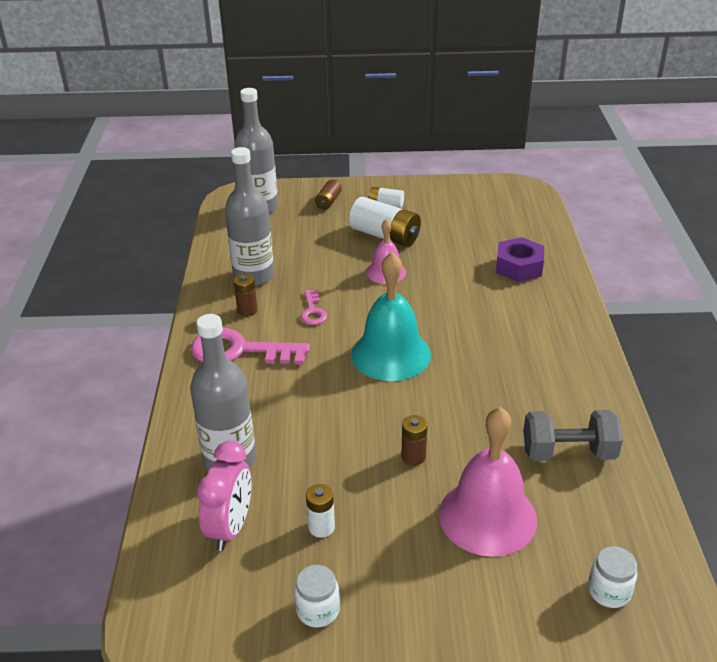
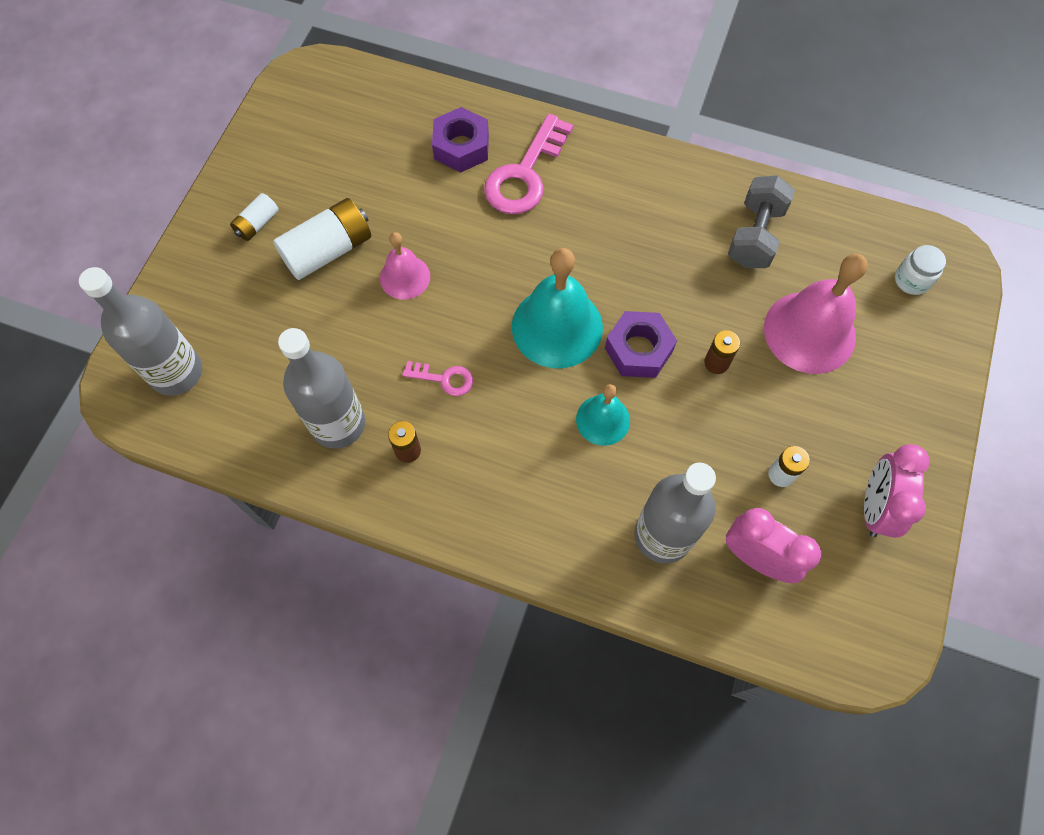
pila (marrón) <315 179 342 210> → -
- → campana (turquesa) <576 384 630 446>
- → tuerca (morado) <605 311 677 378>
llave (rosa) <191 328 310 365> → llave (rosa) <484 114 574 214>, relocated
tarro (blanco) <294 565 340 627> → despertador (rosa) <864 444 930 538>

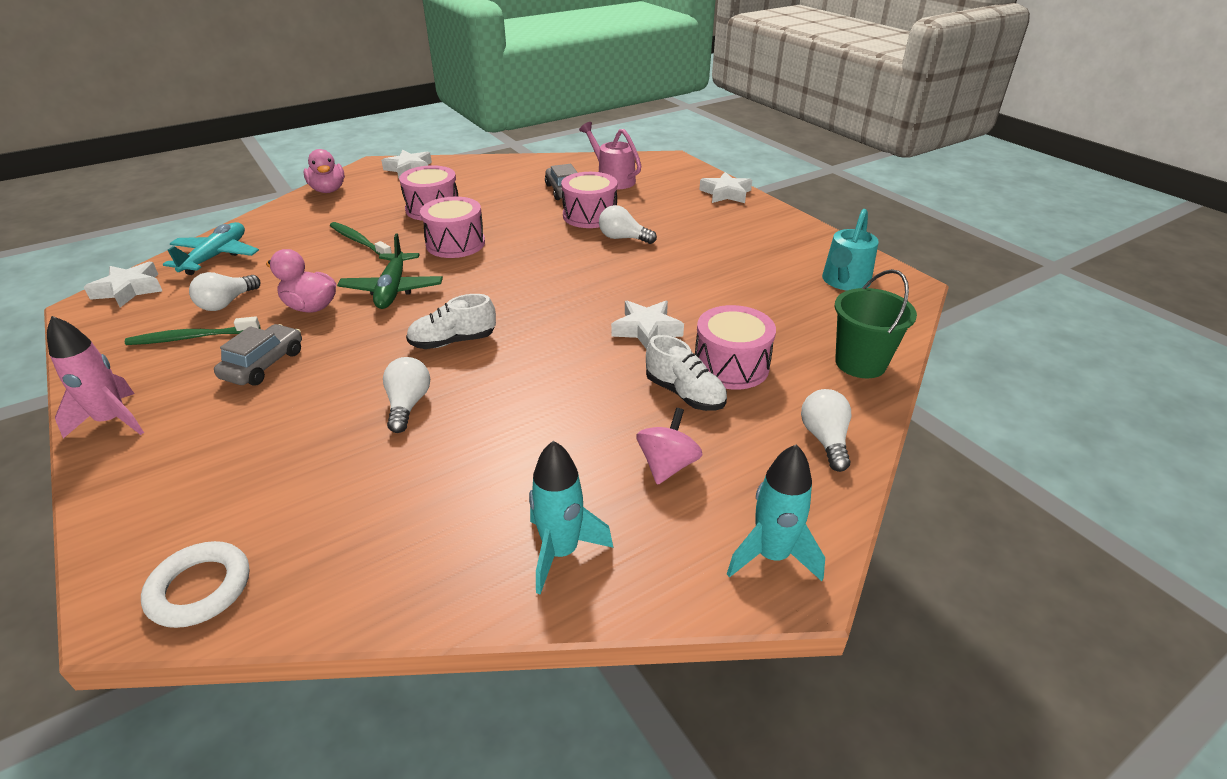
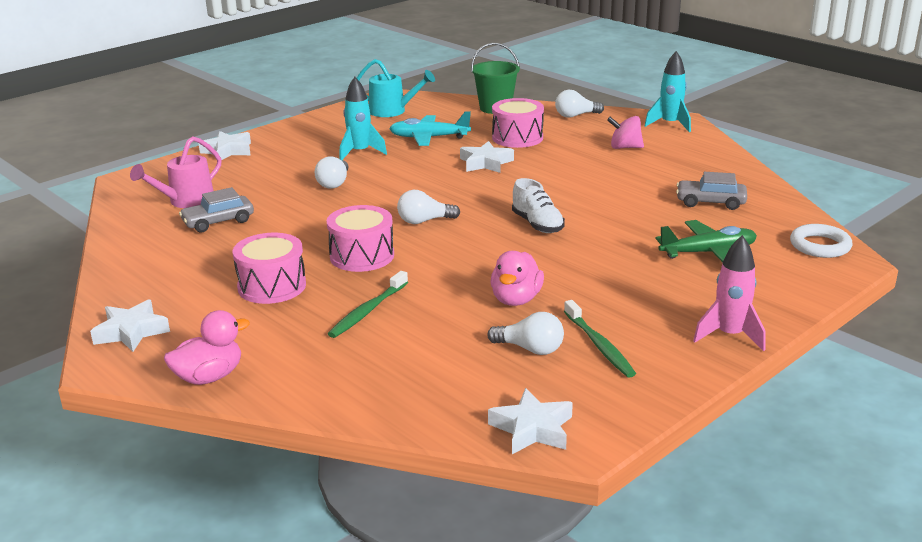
tambor (rosa) <561 172 617 228> → -
zapato (blanco) <646 335 727 411> → -
avión (turquesa) <163 222 259 275> → avión (turquesa) <389 112 471 146>, relocated
coche (gris) <214 324 302 386> → coche (gris) <676 172 747 210>, relocated
avión (verde) <337 234 443 309> → avión (verde) <655 220 757 262>, relocated
bombilla (blanco) <383 357 430 433> → bombilla (blanco) <397 190 460 224>, relocated
cohete (turquesa) <529 441 613 594> → cohete (turquesa) <339 77 387 160>, relocated

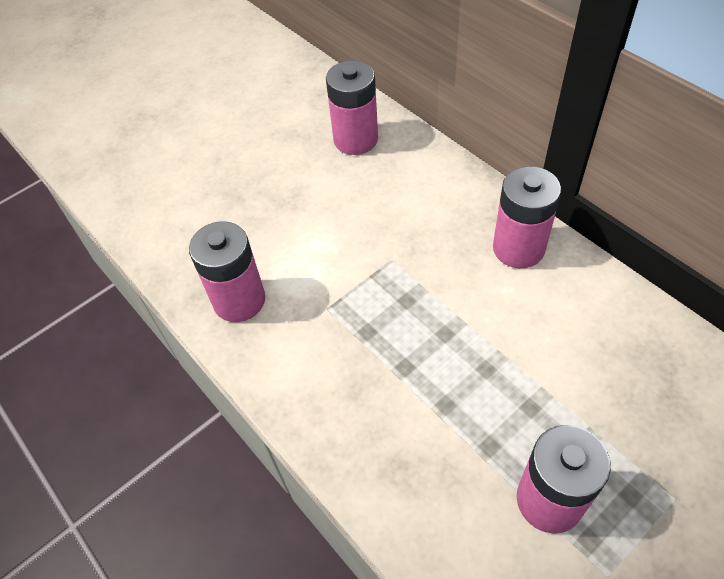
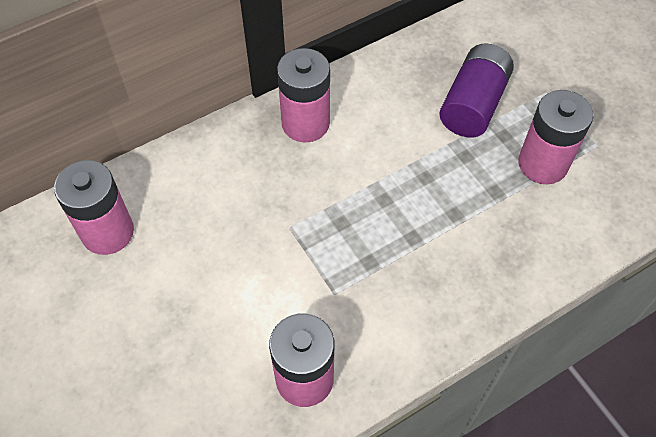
- → pila (morado) <439 43 514 138>

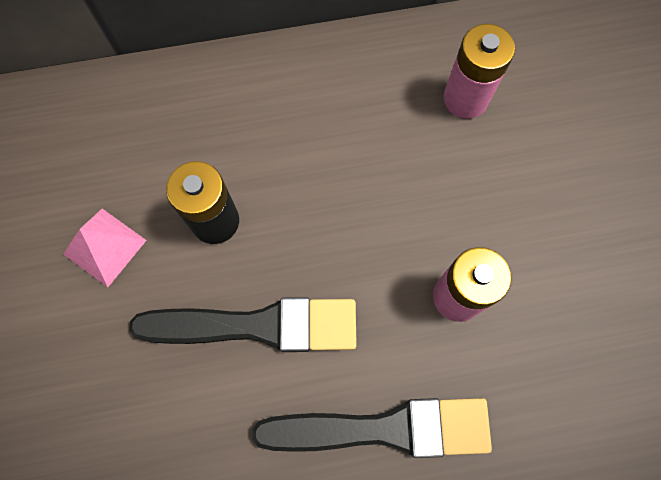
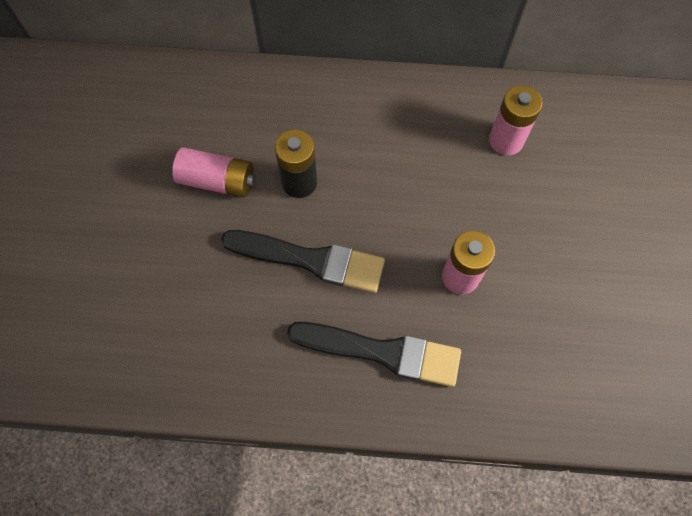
pirámide (rosa) <63 209 147 287> → pila (rosa) <172 148 255 198>

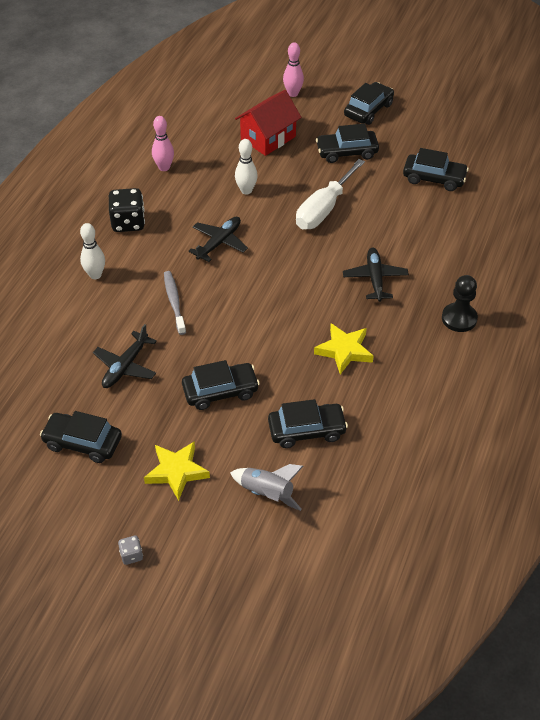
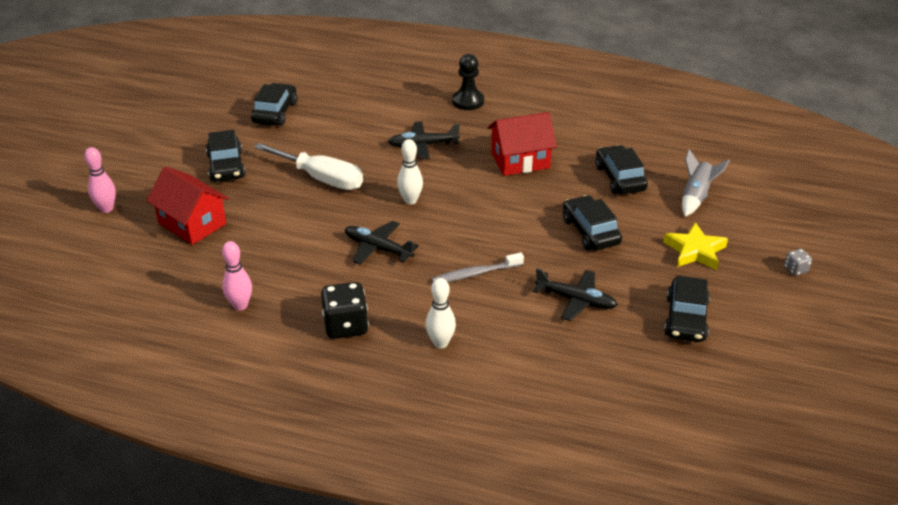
coche (negro) <344 82 394 125> → -
bolo (blanco) <235 139 258 195> → bolo (blanco) <397 139 423 205>, relocated
estrella (amarillo) <314 323 373 374> → casa (rojo) <488 112 557 176>

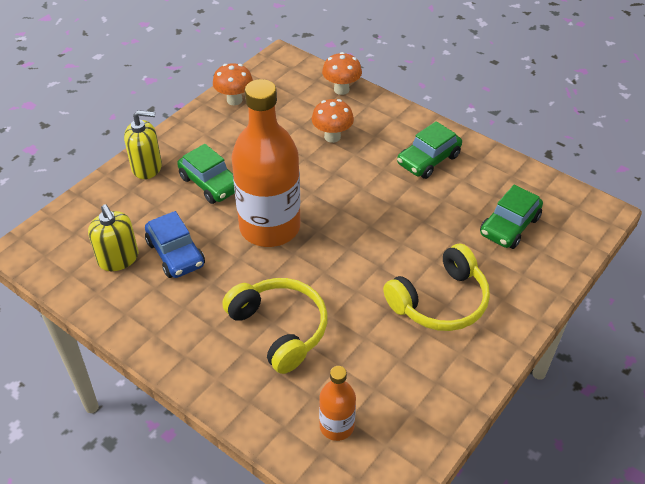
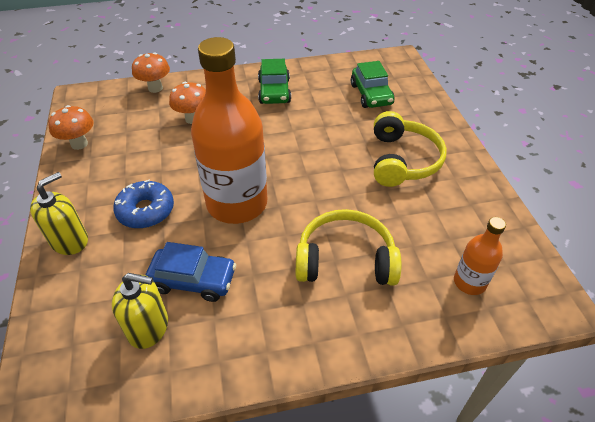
coche (verde) <177 144 235 204> → rosquilla (azul) <113 180 174 229>

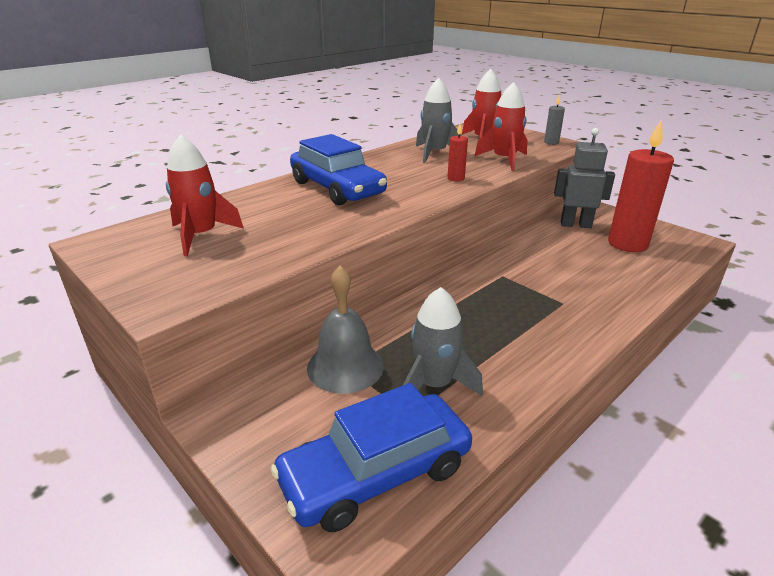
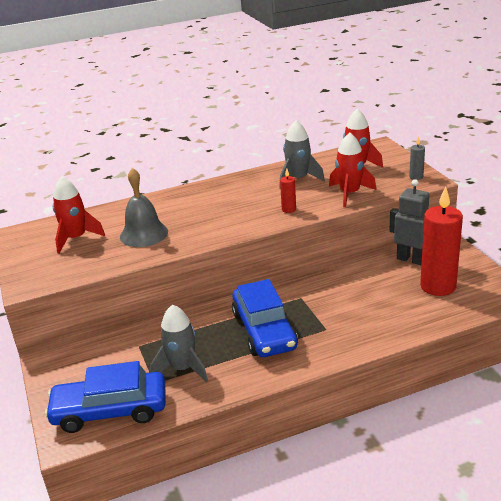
coche (azul) <290 134 387 205> → coche (azul) <232 279 298 357>, relocated
campana (gris) <307 266 384 394> → campana (gris) <120 168 168 247>, relocated

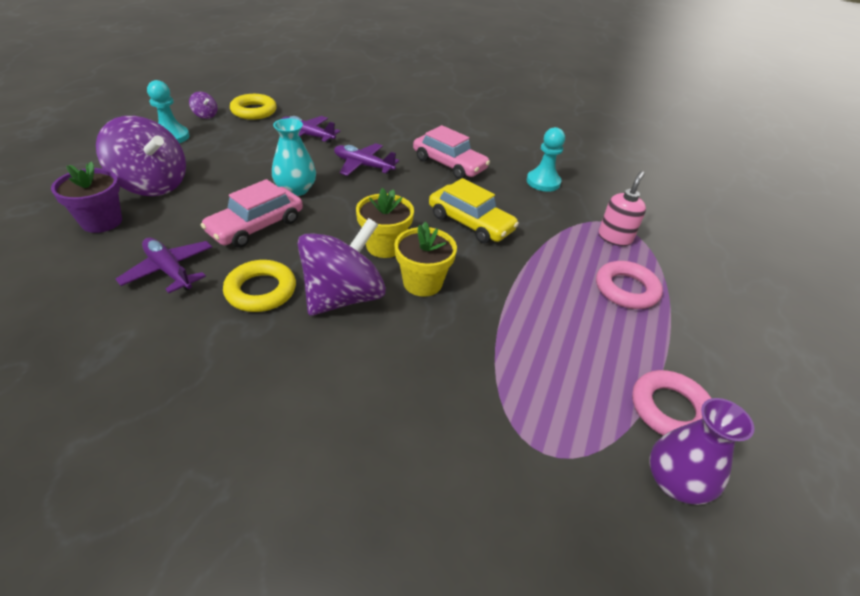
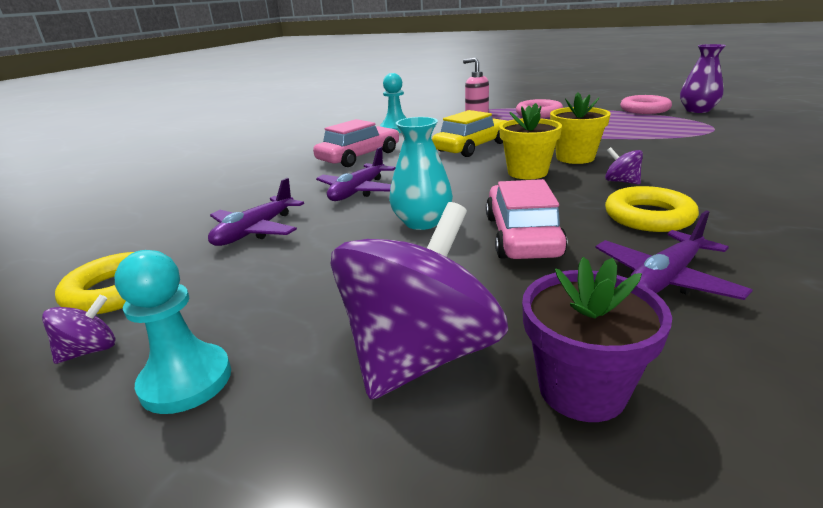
coche (rosa) <201 179 303 248> → coche (rosa) <486 179 568 259>, 135 degrees counterclockwise
peonza (morado) <297 218 386 316> → peonza (morado) <605 147 643 185>, x0.42

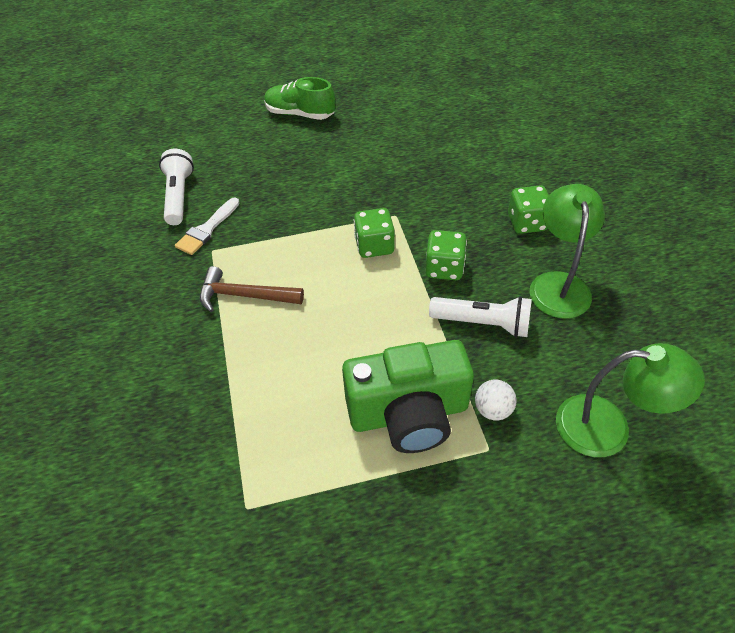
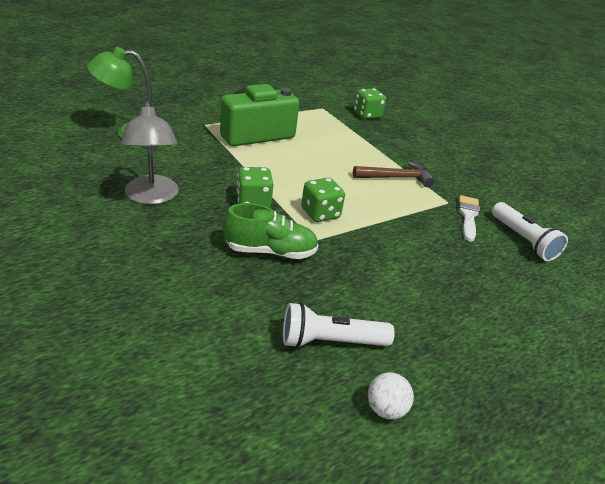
zapato (verde) <264 77 336 120> → zapato (verde) <223 203 318 259>, relocated
lámpara de mano (blanco) <429 296 532 338> → lámpara de mano (blanco) <283 302 395 348>, relocated
pelota (blanco) <475 380 517 421> → pelota (blanco) <368 372 414 419>, relocated
dado (verde) <508 186 549 234> → dado (verde) <354 89 386 119>, relocated
lámpara (verde) <530 184 605 319> → lámpara (gris) <120 101 179 205>

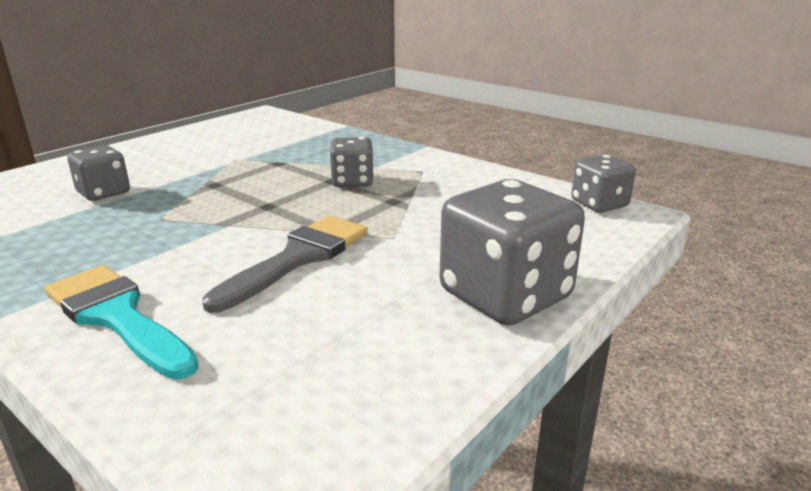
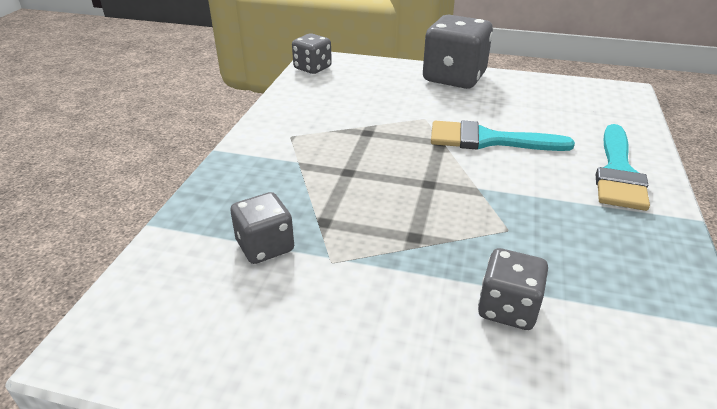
dado (gris) <329 137 374 187> → dado (gris) <230 192 294 264>, relocated
pincel (gris) <202 216 368 313> → pincel (turquesa) <431 121 575 151>

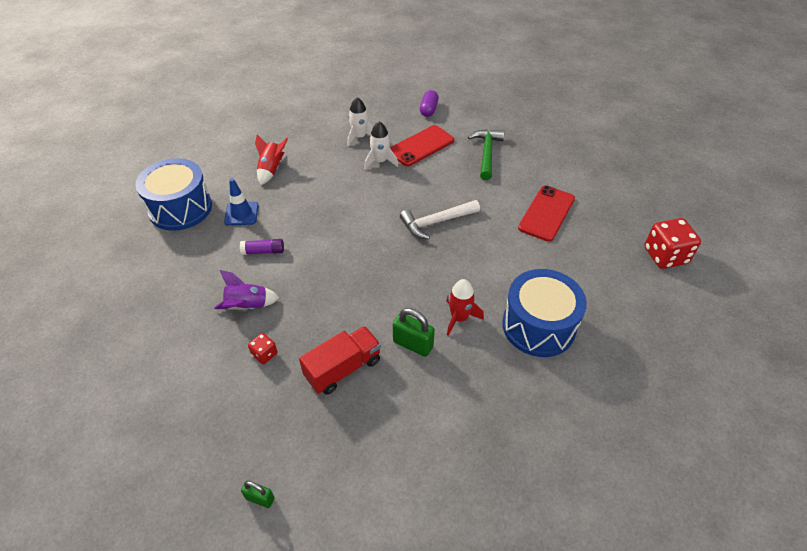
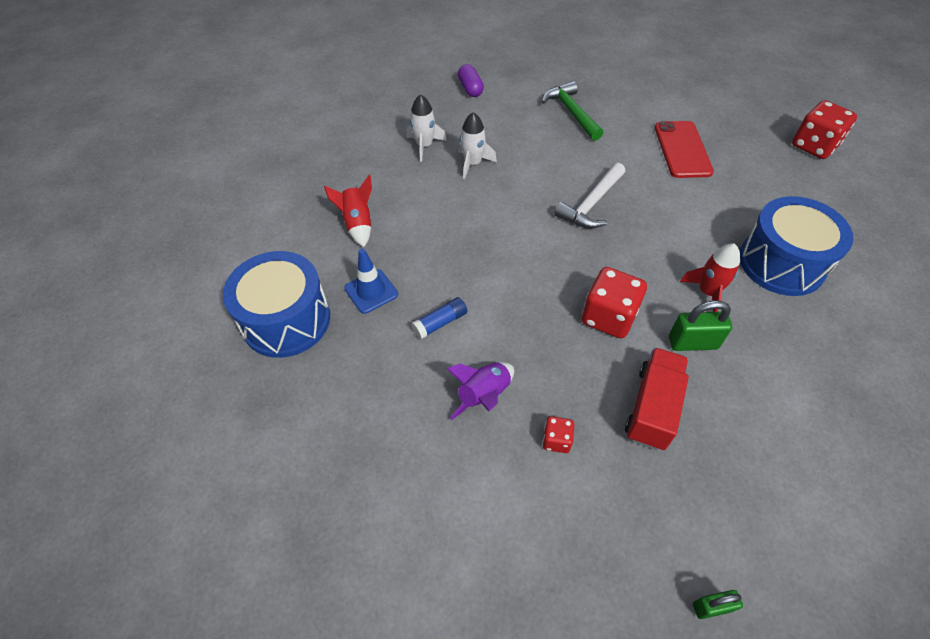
móvil (rojo) <390 125 454 167> → -
- → dado (rojo) <582 267 647 339>
barra de pegamento (morado) <240 239 284 255> → barra de pegamento (azul) <411 297 467 339>

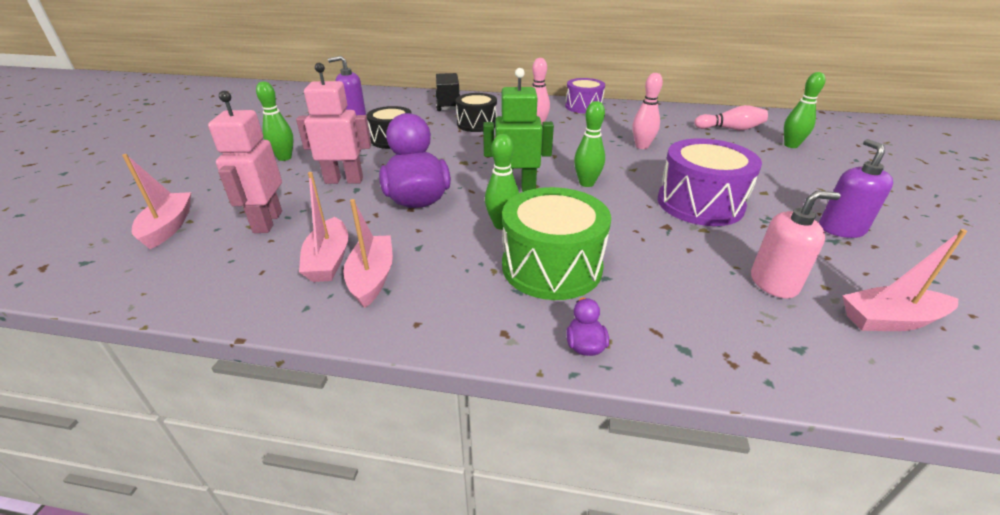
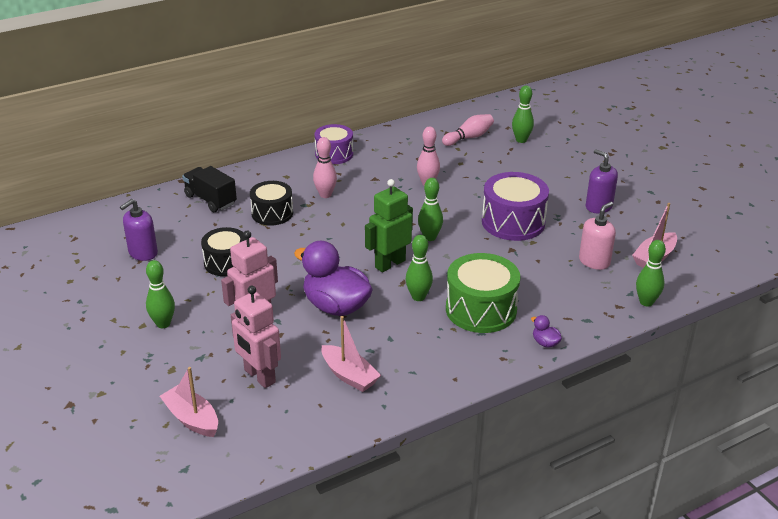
barco (rosa) <343 199 393 308> → -
- → bolo (verde) <636 240 666 307>

